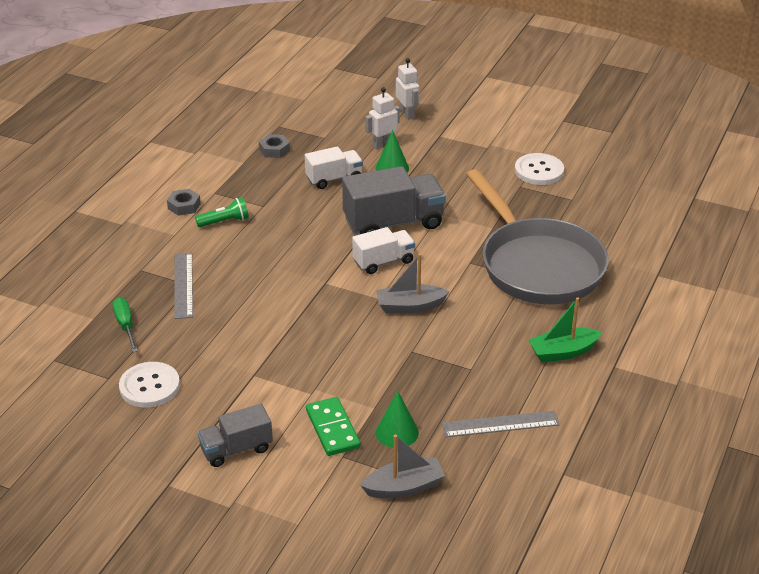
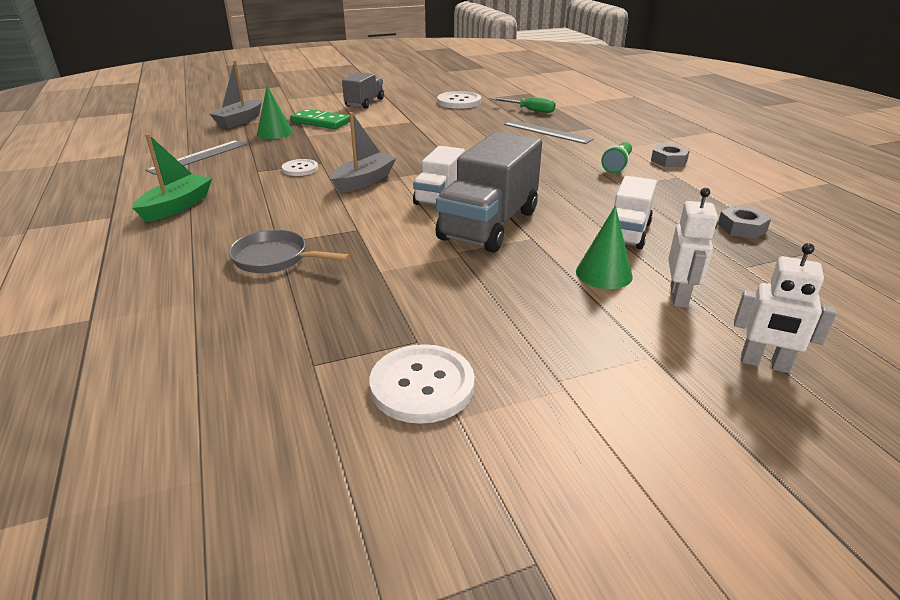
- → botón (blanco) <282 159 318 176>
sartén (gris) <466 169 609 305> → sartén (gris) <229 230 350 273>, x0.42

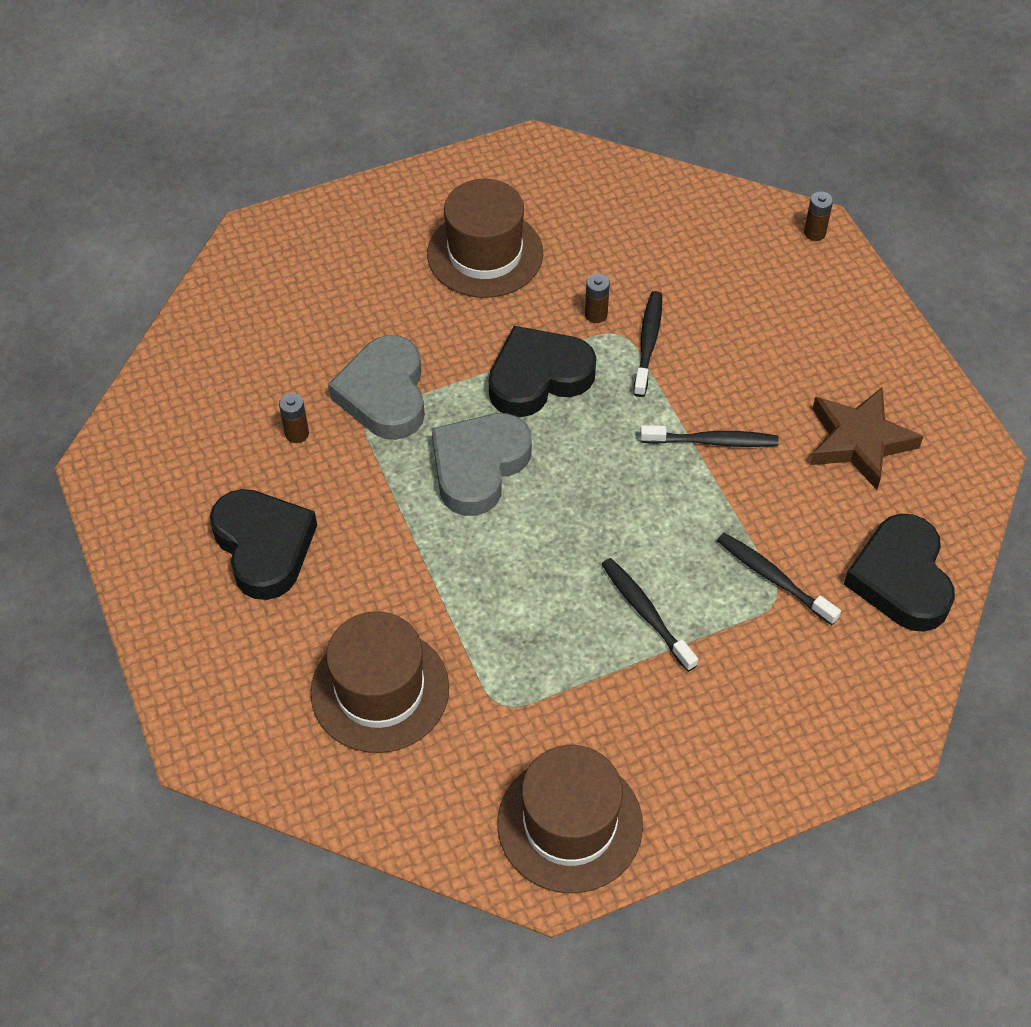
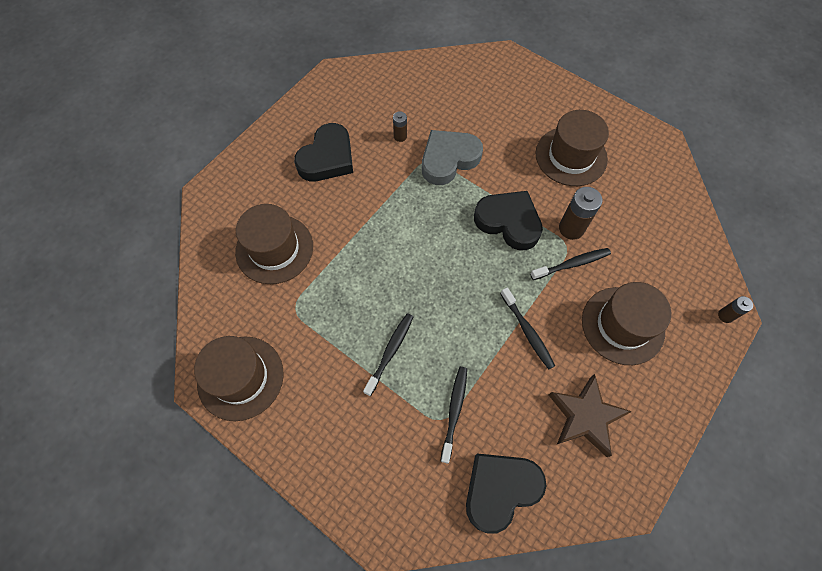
corazón (gris) <432 413 532 516> → -
- → sombrero (marrón) <582 282 671 365>
pila (marrón) <585 274 610 323> → pila (marrón) <559 187 602 240>, x1.77

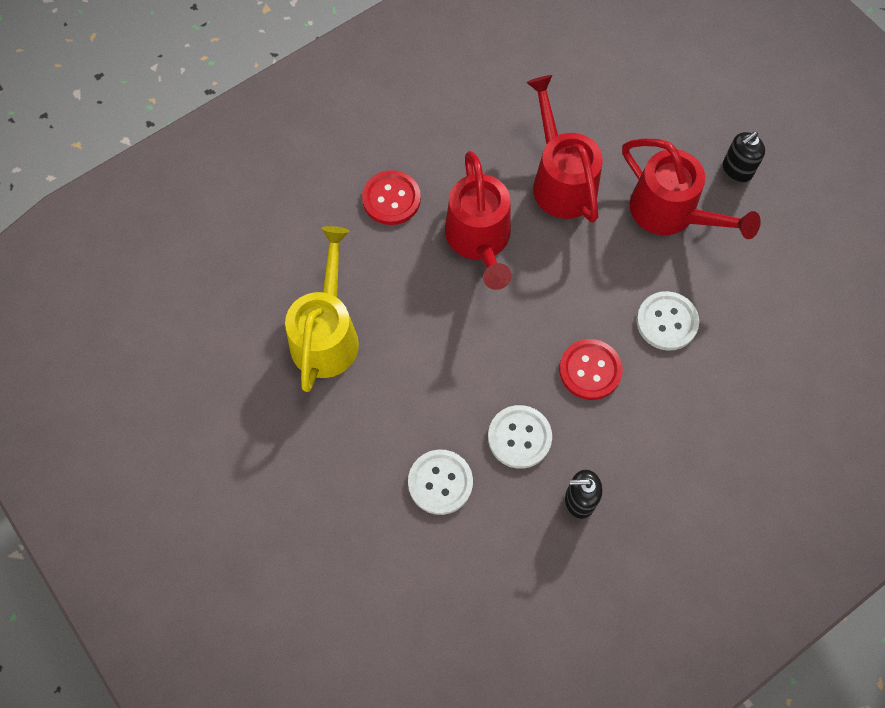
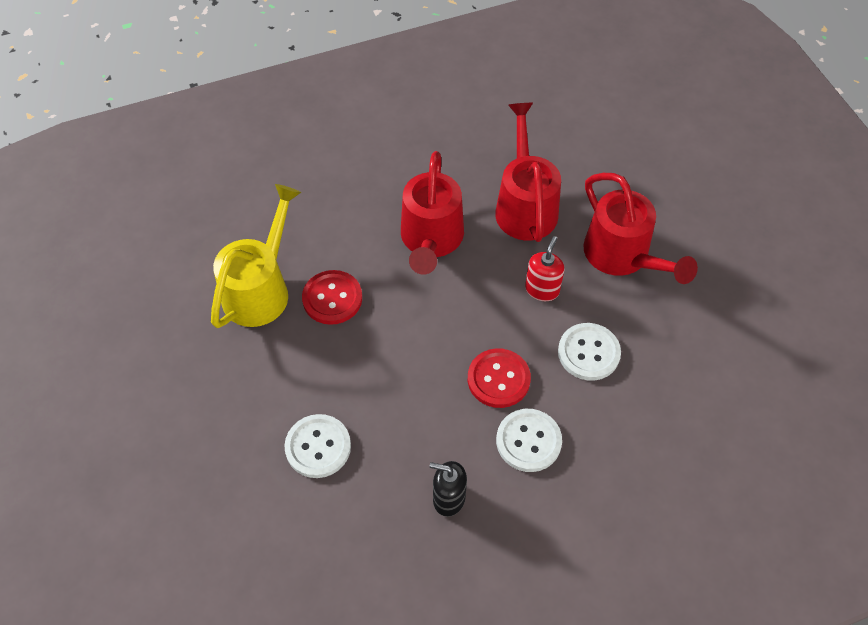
dispensador de jabón (negro) <722 132 765 183> → -
- → dispensador de jabón (rojo) <525 236 565 301>
botón (rojo) <362 170 421 225> → botón (rojo) <302 270 362 325>, relocated
botón (blanco) <488 405 552 469> → botón (blanco) <496 409 562 472>, relocated

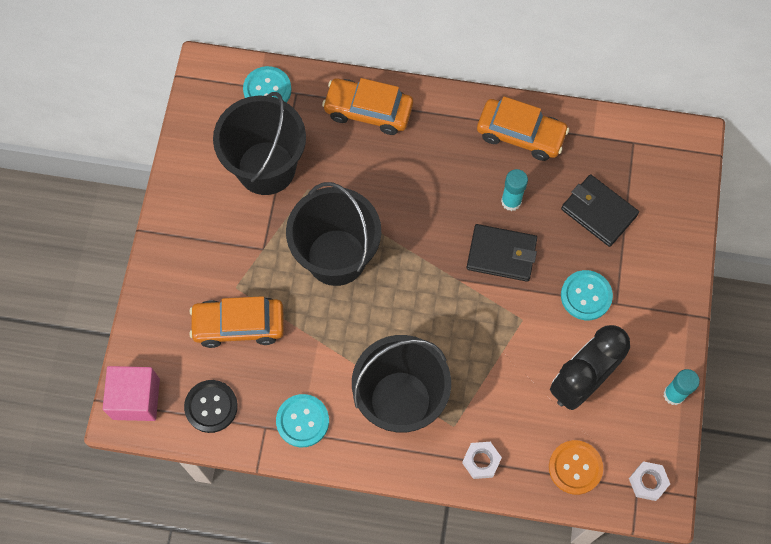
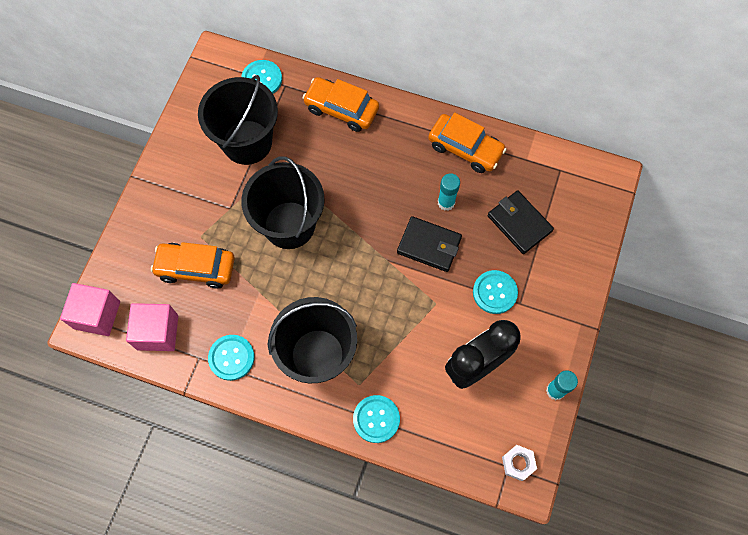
botón (naranja) <549 440 603 495> → -
botón (negro) <184 380 238 433> → cubo (rosa) <126 303 178 351>
tuerca (blanco) <462 442 502 479> → botón (turquesa) <353 395 400 443>

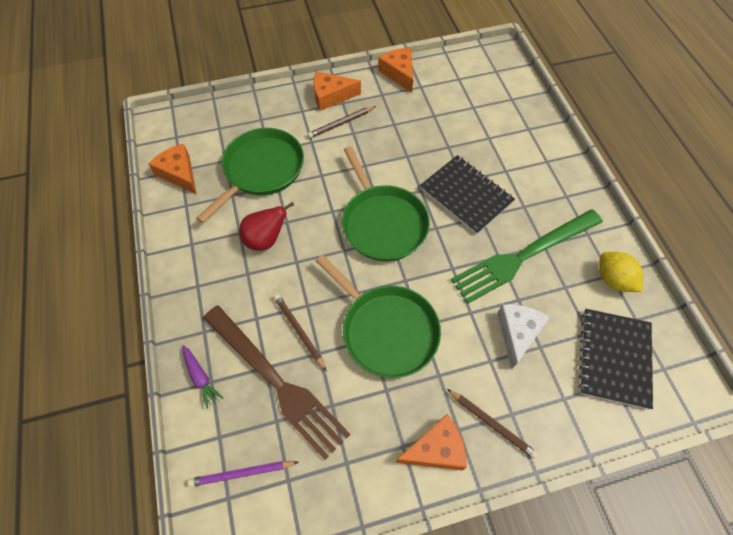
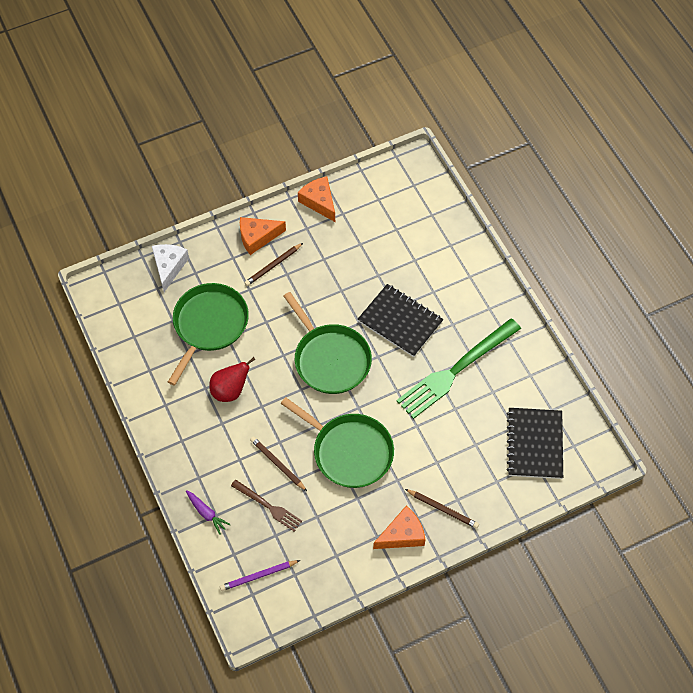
queso (naranja) <148 143 196 194> → -
limón (amarillo) <599 252 643 292> → -
queso (blanco) <497 304 550 369> → queso (blanco) <152 244 189 292>, relocated
tenedor (marrón) <203 305 350 460> → tenedor (marrón) <231 480 302 531>, x0.51

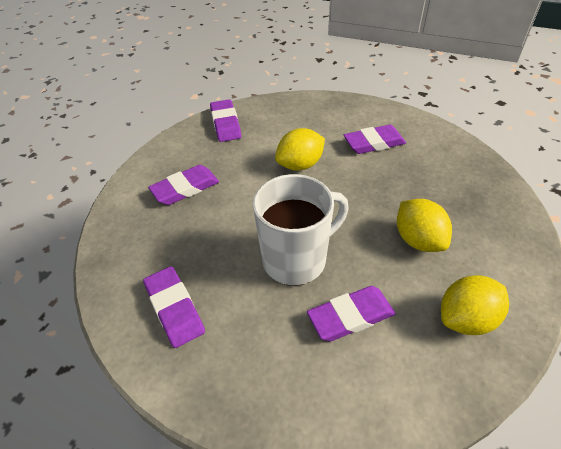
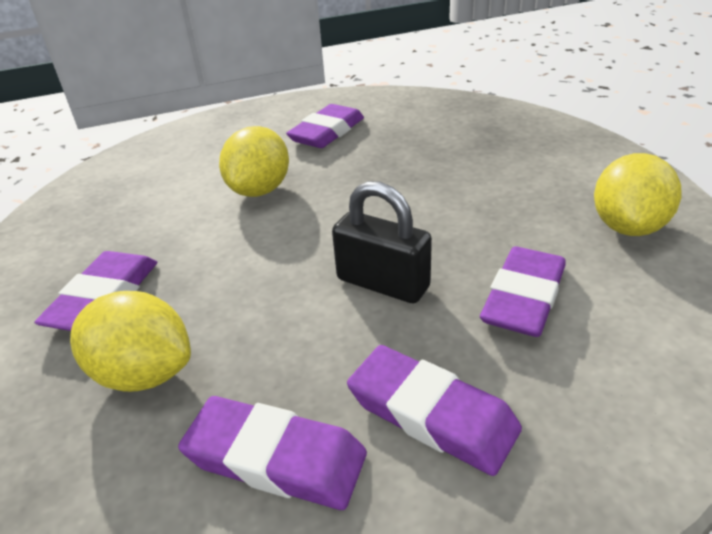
goma de borrar (morado) <210 99 241 142> → goma de borrar (morado) <347 345 522 476>, relocated
limón (amarillo) <397 199 452 252> → limón (amarillo) <70 291 191 392>, relocated
taza (blanco) <253 174 349 286> → candado (negro) <332 181 432 303>

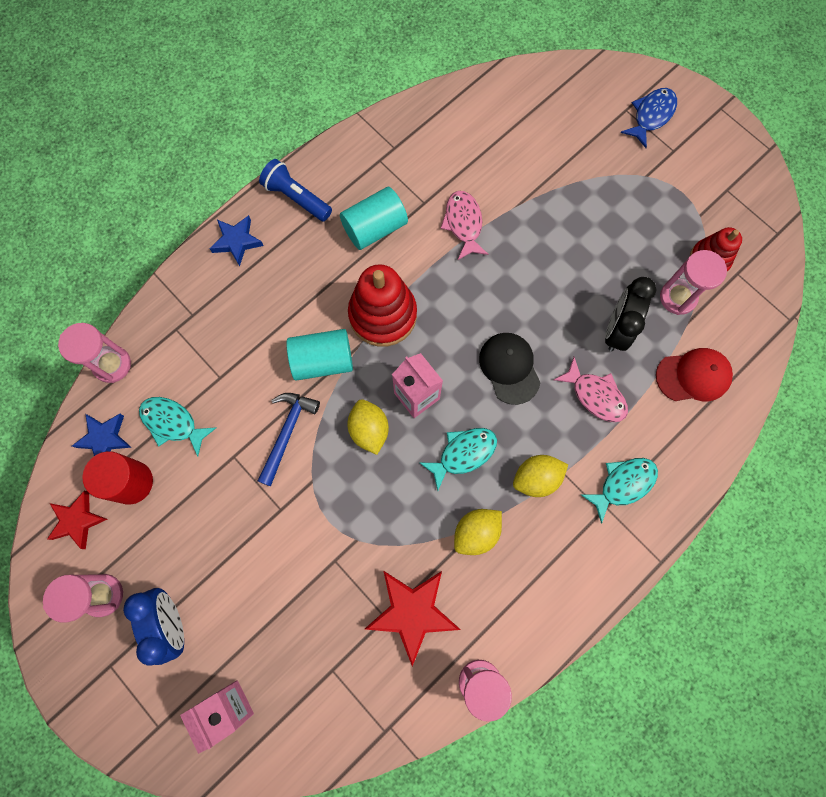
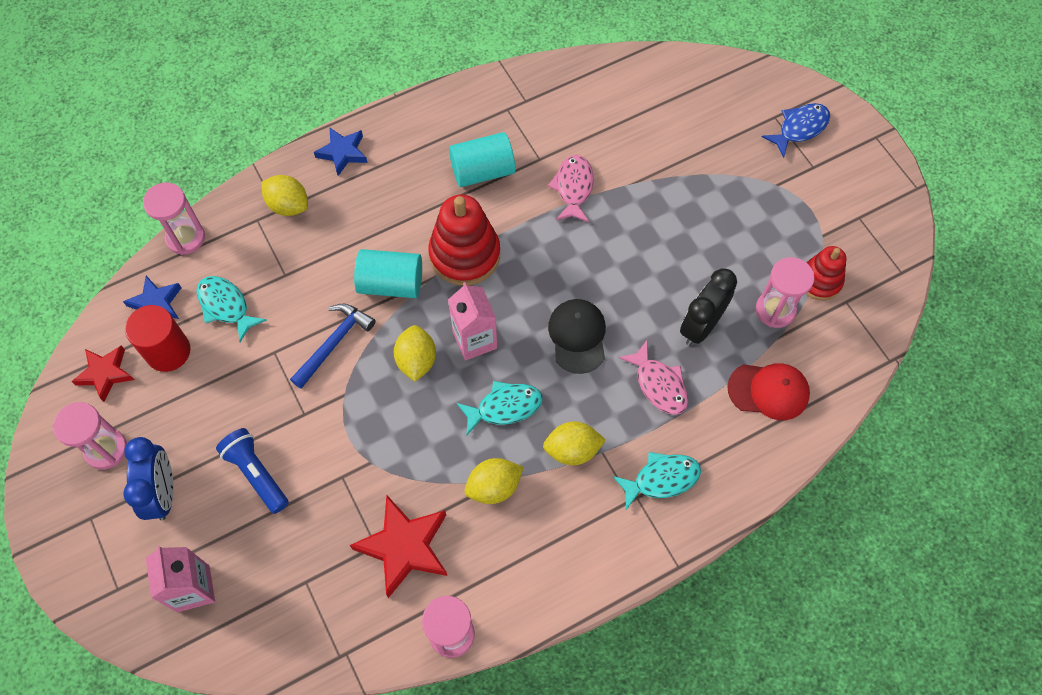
- → limón (amarillo) <261 175 308 216>
lámpara de mano (azul) <259 159 332 222> → lámpara de mano (azul) <216 428 289 514>, relocated

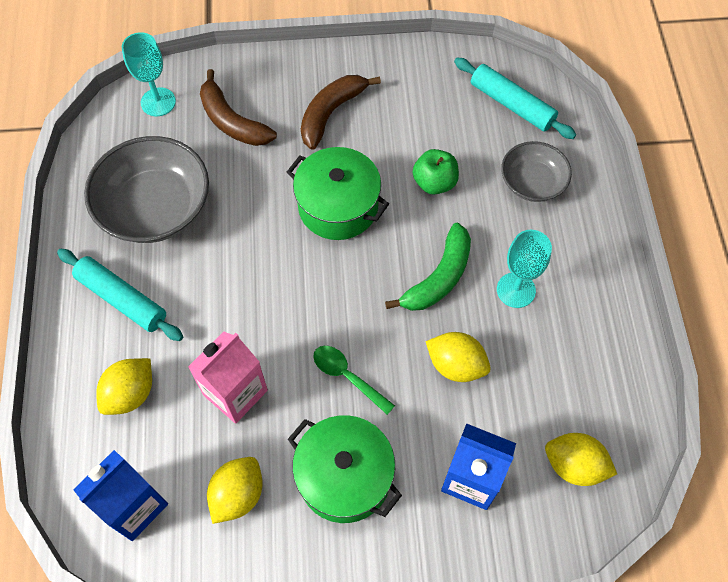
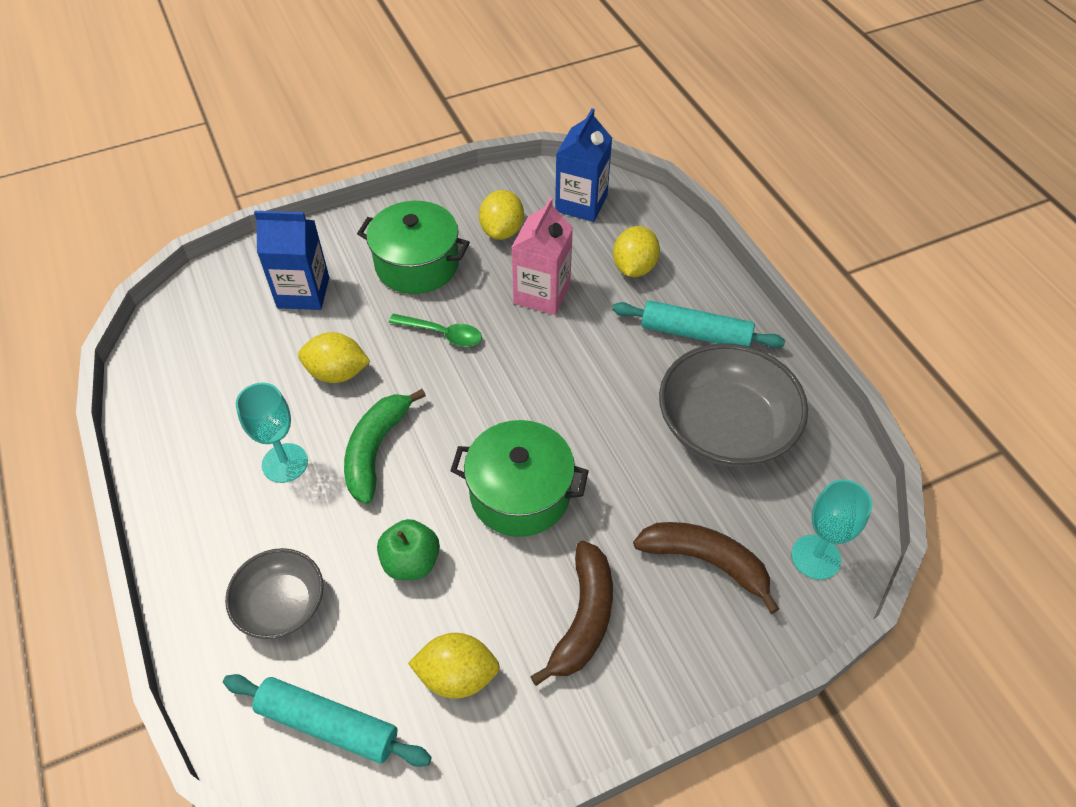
limón (amarillo) <545 433 617 486> → limón (amarillo) <408 633 500 699>, relocated

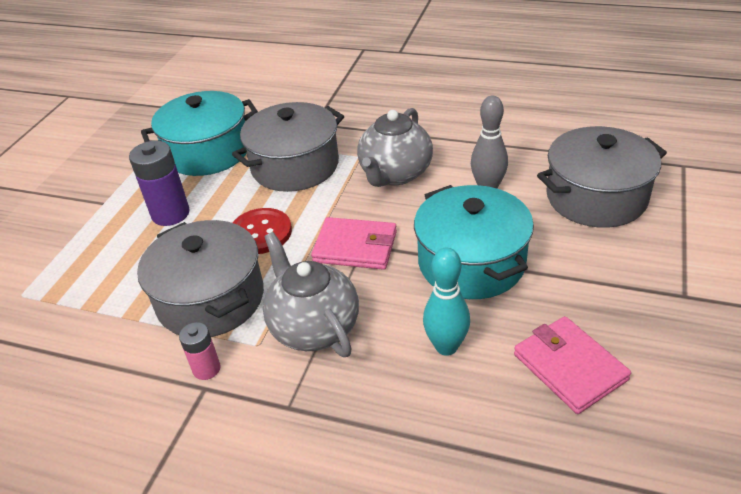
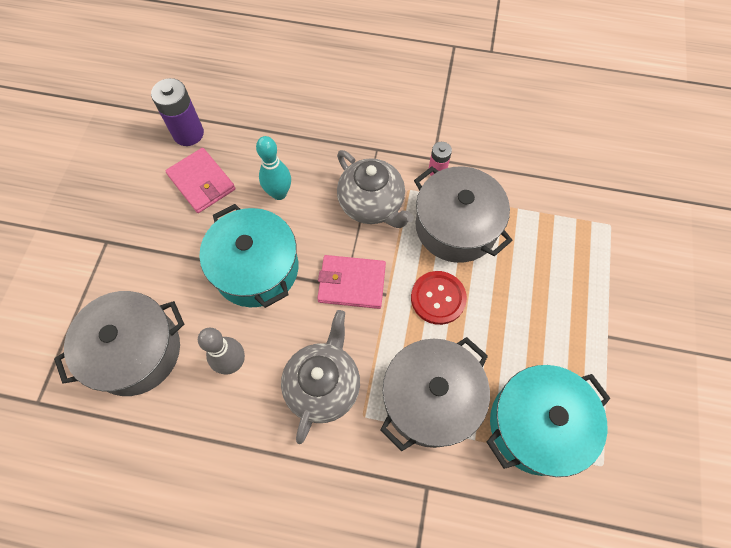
pila (morado) <129 141 190 226> → pila (morado) <151 78 204 146>, relocated

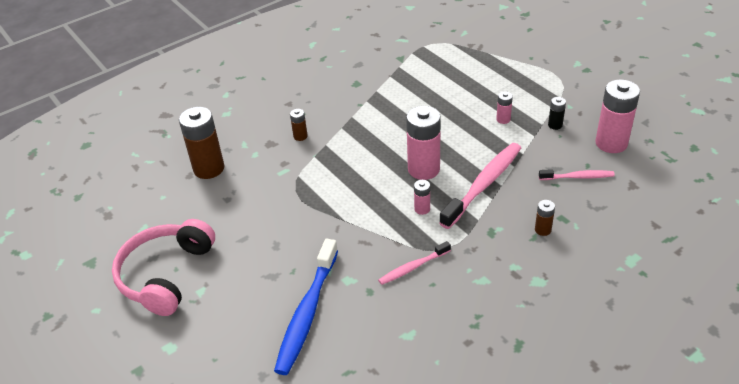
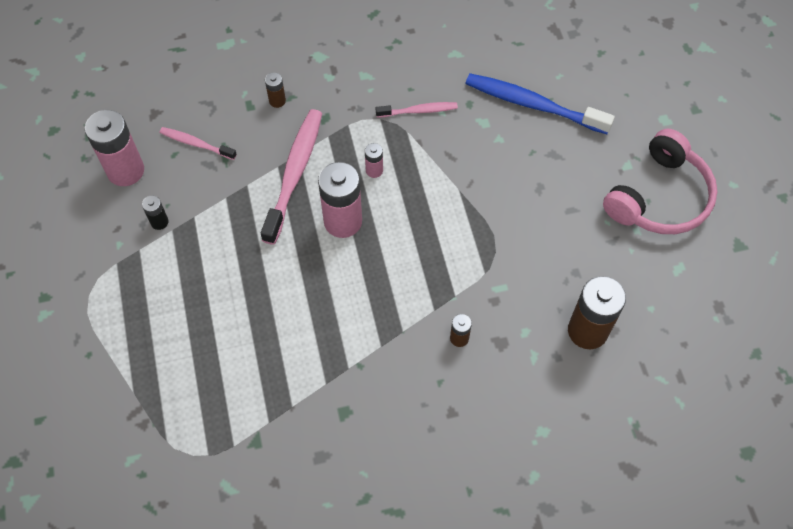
pila (rosa) <496 91 513 124> → -
cepillo de dientes (azul) <274 239 338 375> → cepillo de dientes (azul) <465 73 615 134>, 105 degrees counterclockwise
cepillo de dientes (rosa) <439 143 521 229> → cepillo de dientes (rosa) <261 109 322 245>, 135 degrees clockwise

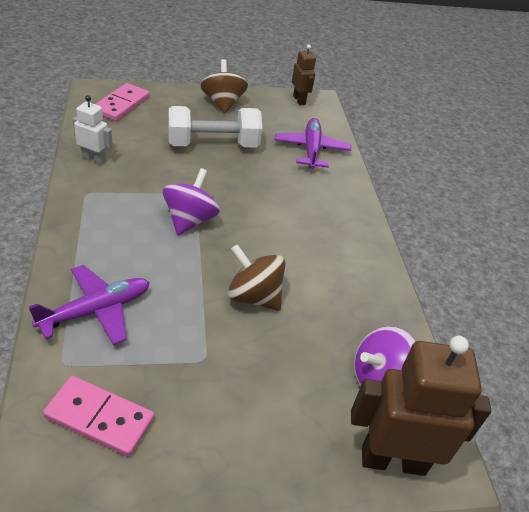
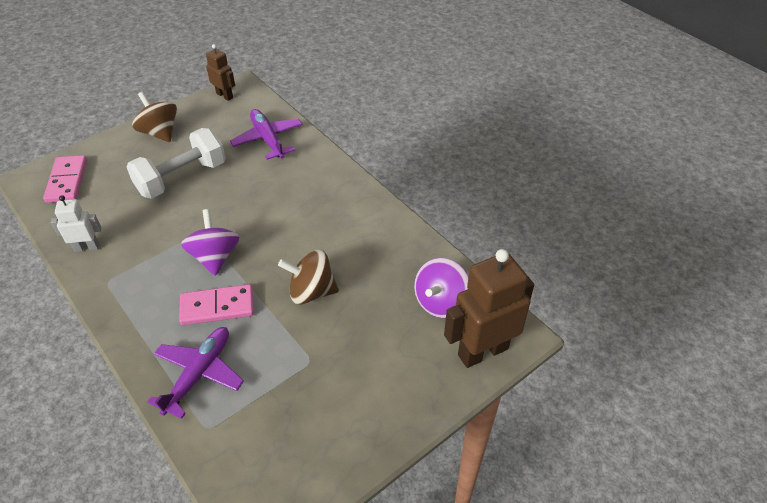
ficha de dominó (rosa) <43 376 154 457> → ficha de dominó (rosa) <179 284 254 325>, relocated

